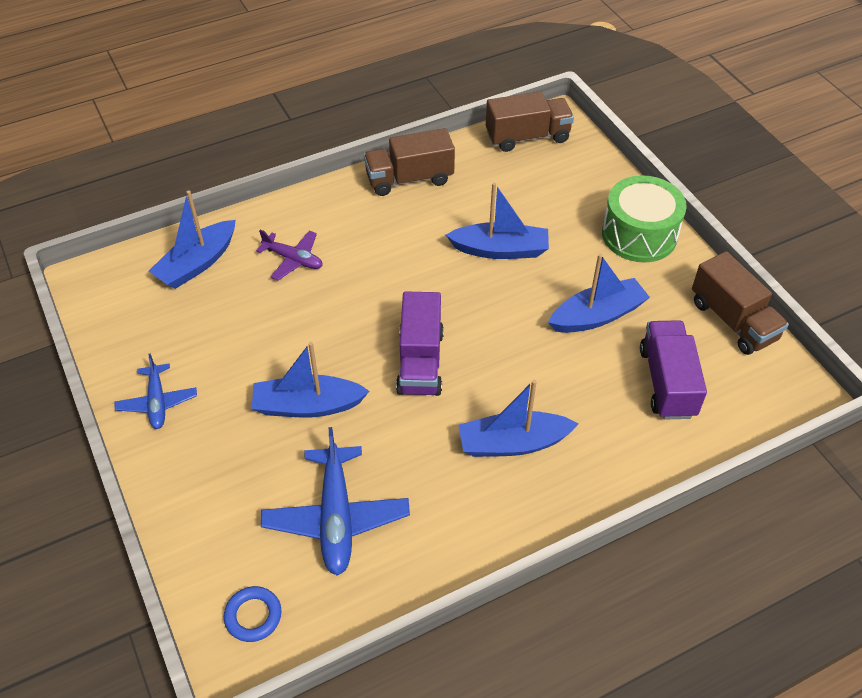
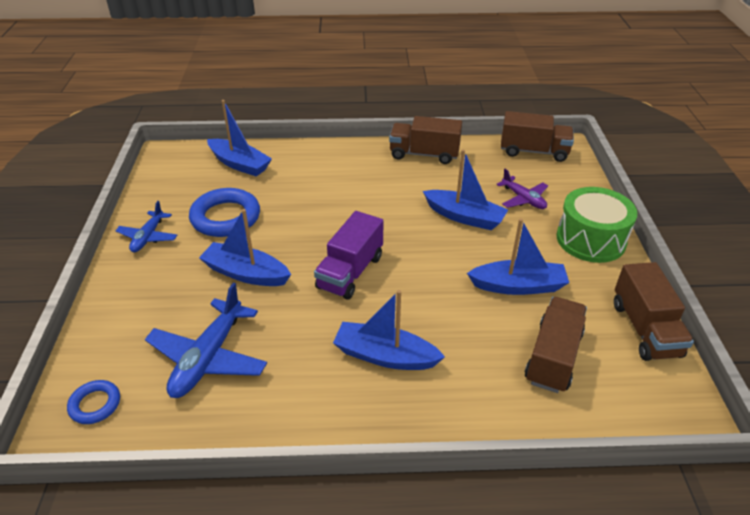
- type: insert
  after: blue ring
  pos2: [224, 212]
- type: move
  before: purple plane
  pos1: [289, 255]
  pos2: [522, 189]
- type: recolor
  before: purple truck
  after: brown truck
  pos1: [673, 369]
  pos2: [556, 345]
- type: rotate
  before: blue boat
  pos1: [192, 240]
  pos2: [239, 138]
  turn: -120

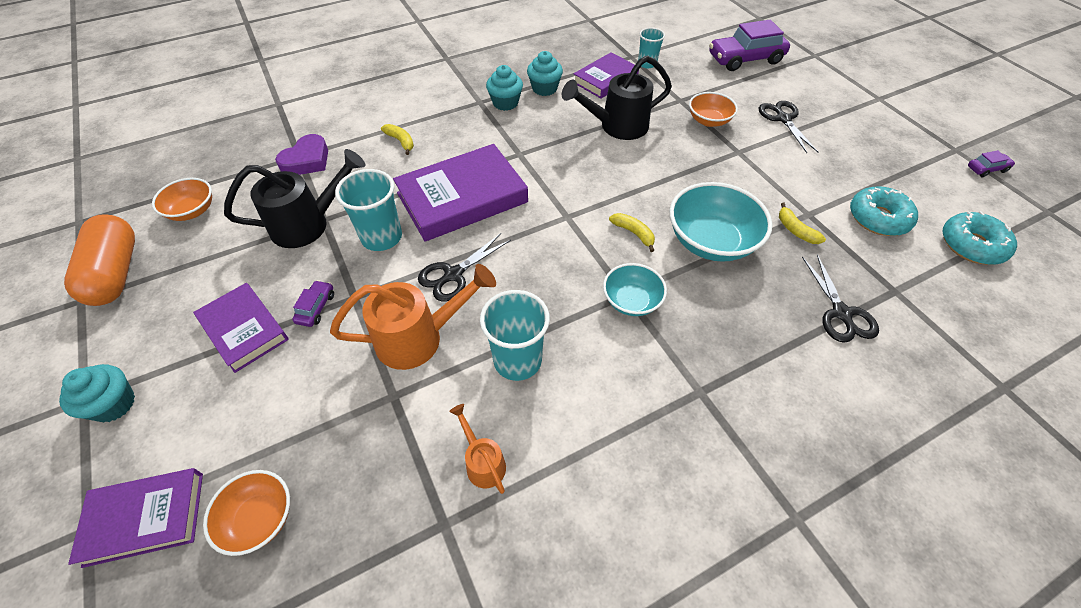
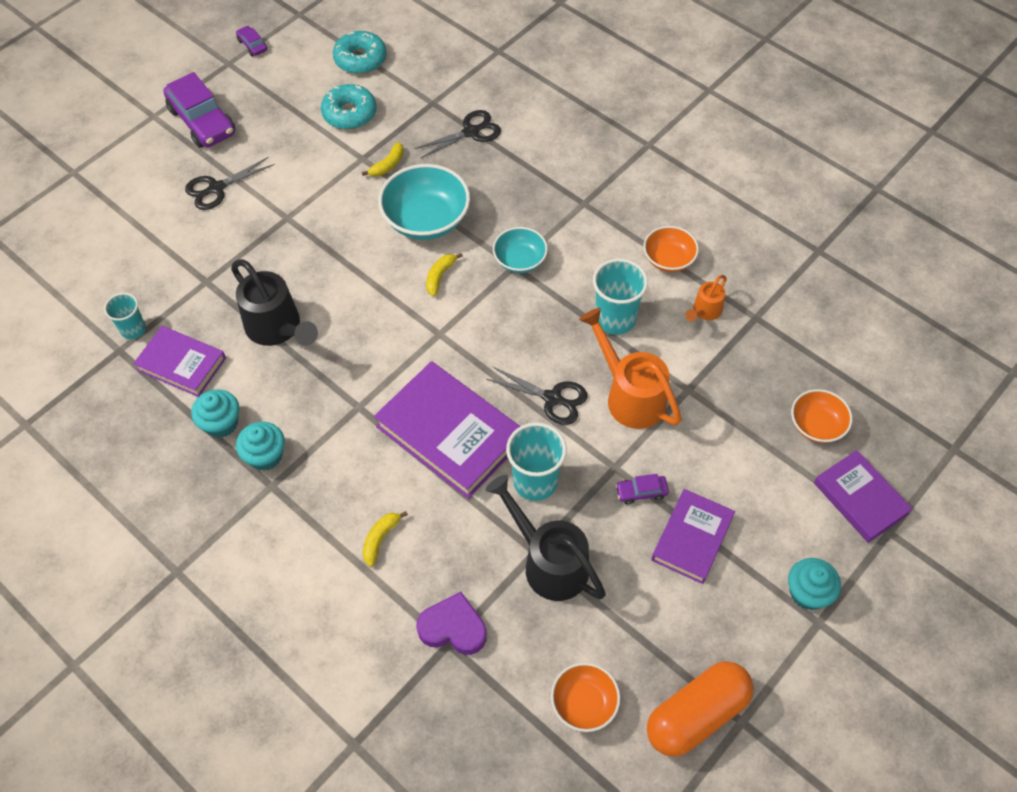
- type: move
  before: orange bowl
  pos1: [713, 109]
  pos2: [671, 249]
- type: move
  before: purple car
  pos1: [749, 45]
  pos2: [199, 110]

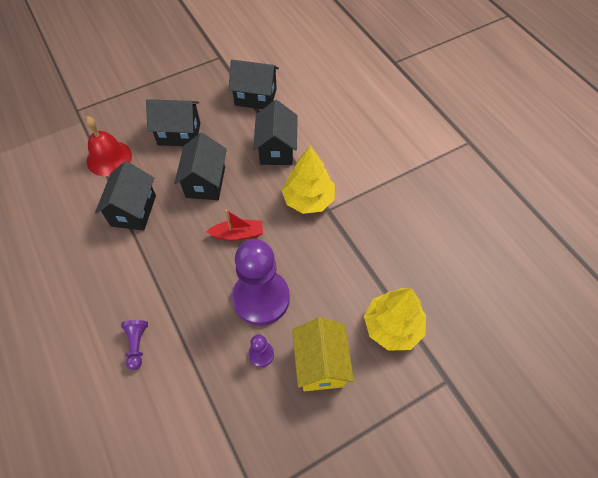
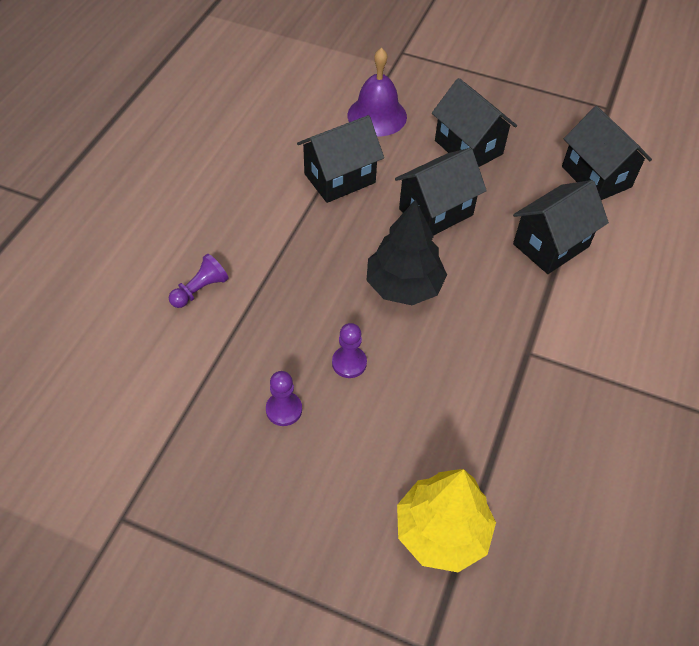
- type: delete
  before: yellow tree
  pos1: [308, 180]
- type: delete
  before: yellow house
  pos1: [323, 354]
- type: replace
  before: red boat
  after: black tree
  pos1: [234, 225]
  pos2: [406, 252]
- type: recolor
  before: red bell
  after: purple bell
  pos1: [108, 146]
  pos2: [377, 92]
- type: resize
  before: purple pawn
  pos1: [261, 282]
  pos2: [349, 350]
  scale: 0.42

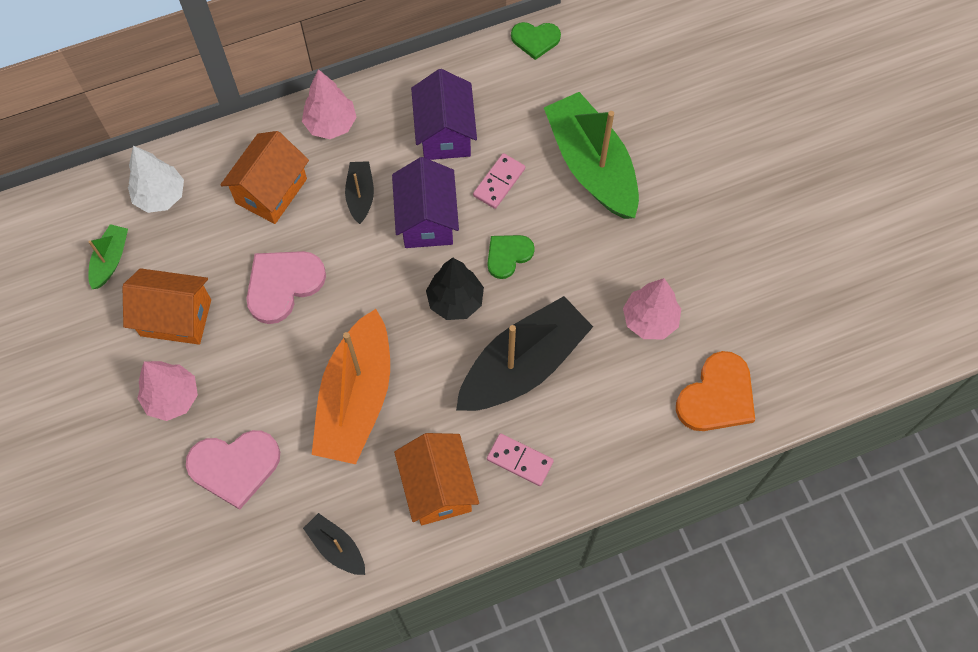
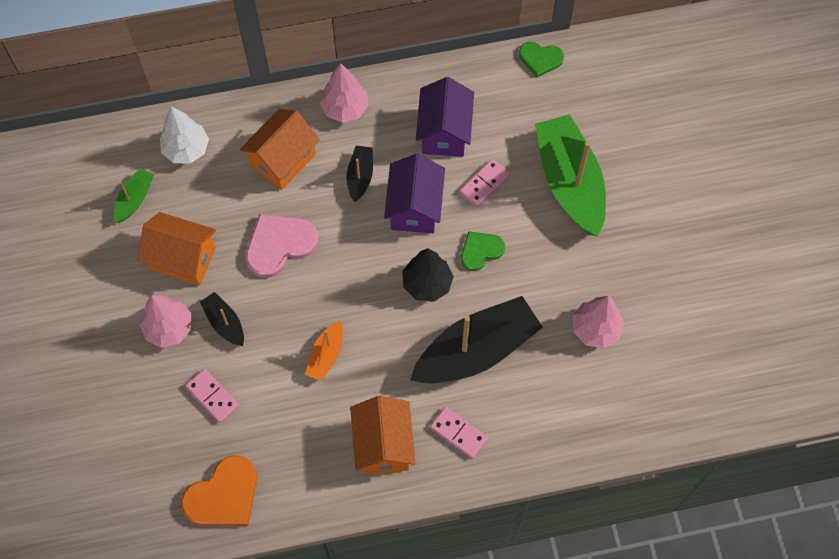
- type: move
  before: black boat
  pos1: [334, 544]
  pos2: [222, 319]
- type: move
  before: orange heart
  pos1: [715, 391]
  pos2: [219, 490]
- type: replace
  before: pink heart
  after: pink domino
  pos1: [233, 470]
  pos2: [212, 396]
- type: resize
  before: orange boat
  pos1: [351, 386]
  pos2: [324, 351]
  scale: 0.46

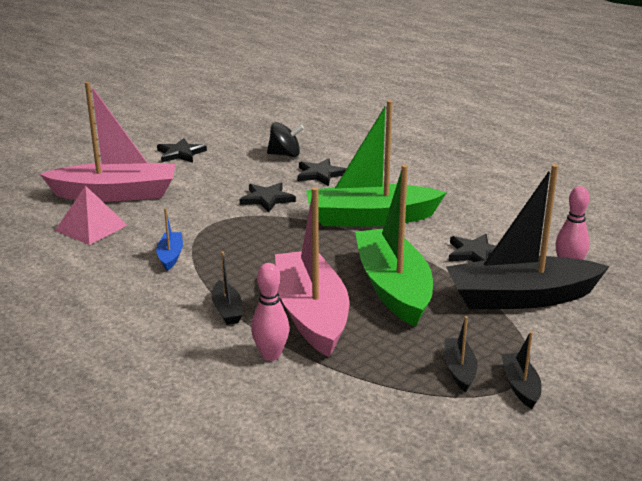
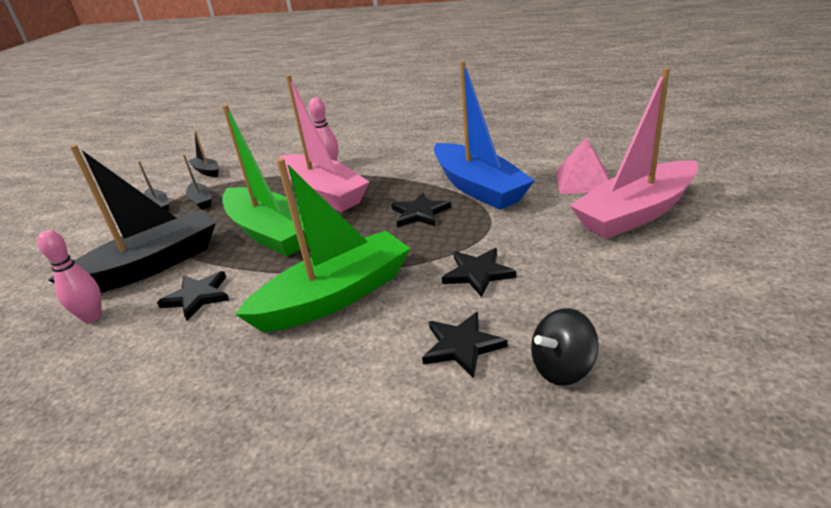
- type: move
  before: black star
  pos1: [182, 150]
  pos2: [421, 209]
- type: move
  before: black boat
  pos1: [227, 288]
  pos2: [203, 154]
- type: resize
  before: blue boat
  pos1: [169, 239]
  pos2: [484, 135]
  scale: 2.34

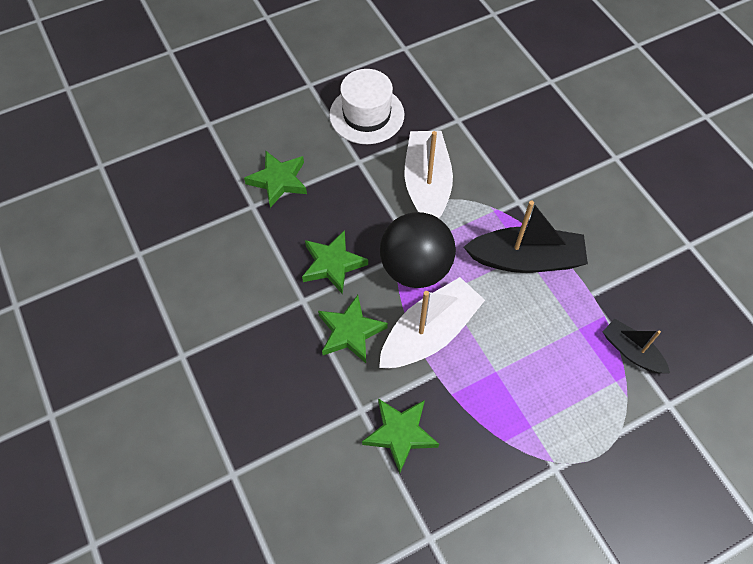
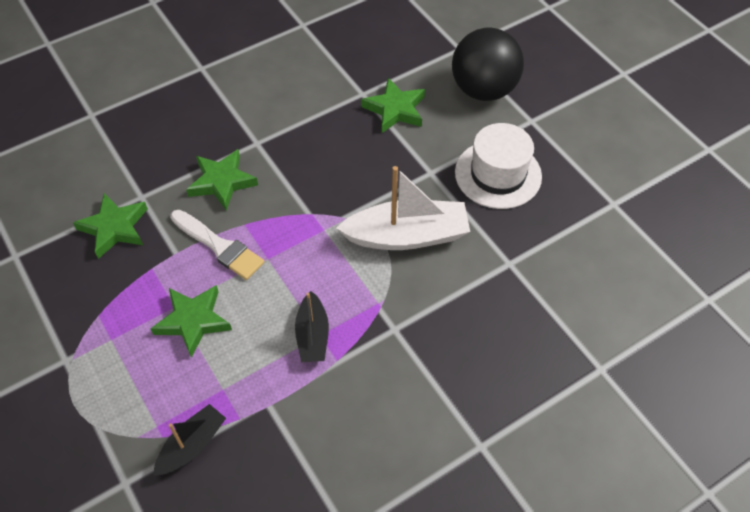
- type: move
  before: green star
  pos1: [335, 262]
  pos2: [191, 321]
- type: move
  before: black ball
  pos1: [418, 250]
  pos2: [488, 64]
- type: replace
  before: white boat
  after: white brush
  pos1: [432, 323]
  pos2: [217, 245]
- type: resize
  before: black boat
  pos1: [526, 236]
  pos2: [312, 326]
  scale: 0.57

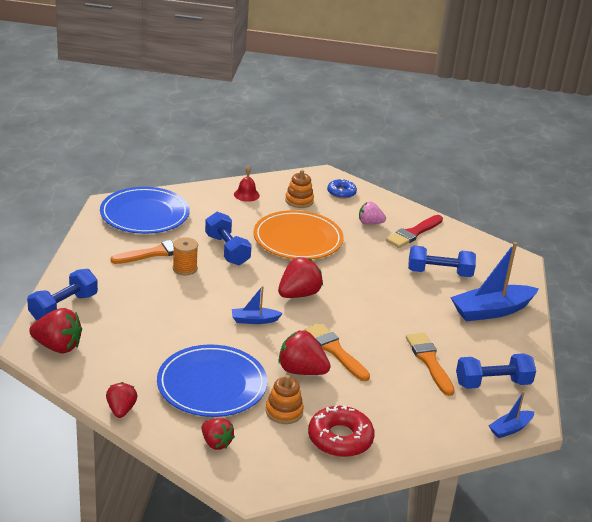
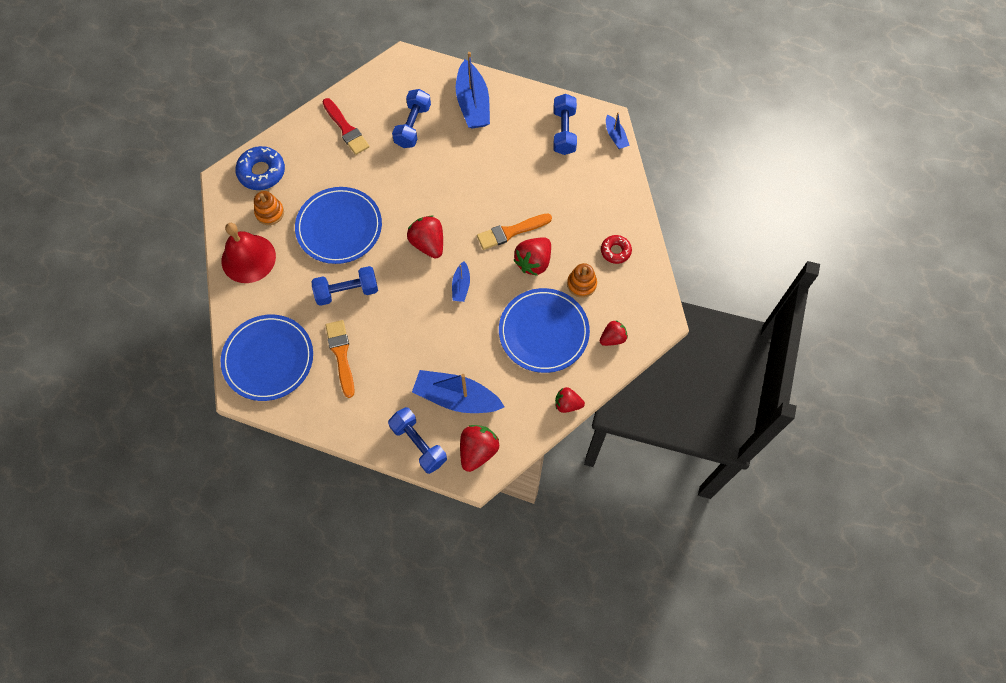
- type: delete
  before: orange spool
  pos1: [185, 256]
- type: delete
  before: pink strawberry
  pos1: [372, 213]
- type: delete
  before: orange brush
  pos1: [430, 364]
- type: insert
  after: blue boat
  pos2: [458, 391]
- type: recolor
  before: orange plate
  after: blue plate
  pos1: [298, 234]
  pos2: [338, 225]
- type: resize
  before: red bell
  pos1: [247, 183]
  pos2: [248, 253]
  scale: 2.03
- type: resize
  before: red donut
  pos1: [341, 431]
  pos2: [616, 249]
  scale: 0.62
- type: resize
  before: blue donut
  pos1: [342, 189]
  pos2: [260, 168]
  scale: 1.62

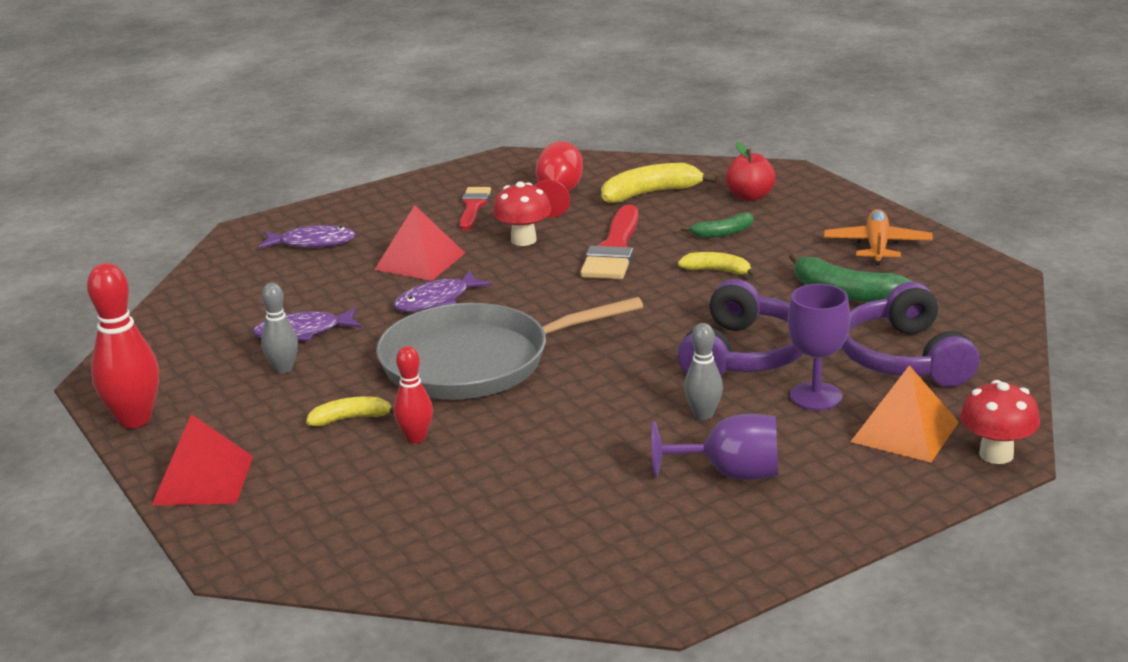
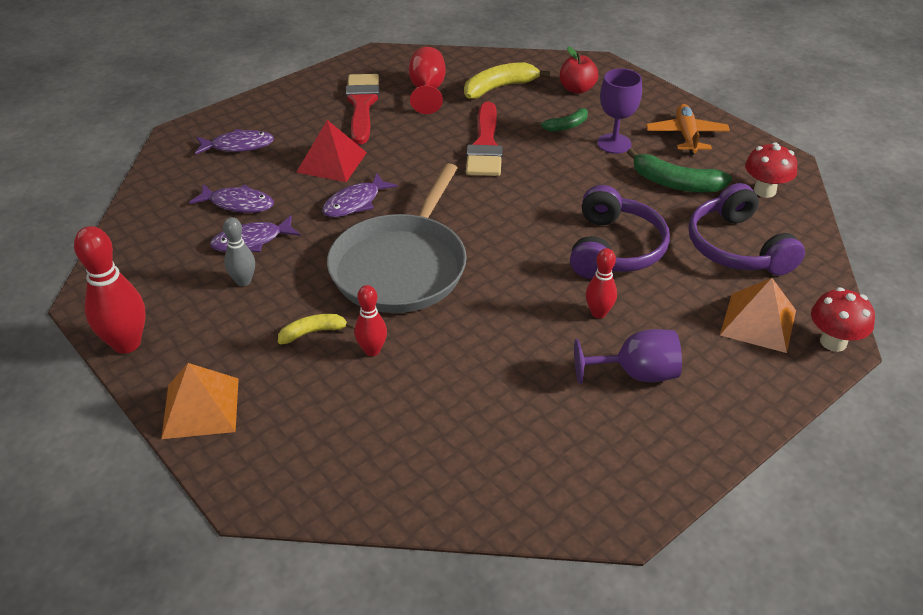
- type: delete
  before: yellow banana
  pos1: [717, 264]
- type: insert
  after: purple fish
  pos2: [231, 198]
- type: move
  before: red mushroom
  pos1: [522, 213]
  pos2: [771, 170]
- type: move
  before: purple goblet
  pos1: [819, 347]
  pos2: [619, 111]
- type: recolor
  before: red pyramid
  after: orange pyramid
  pos1: [202, 460]
  pos2: [200, 401]
- type: recolor
  before: grey bowling pin
  after: red bowling pin
  pos1: [703, 371]
  pos2: [601, 283]
- type: rotate
  before: grey pan
  pos1: [509, 348]
  pos2: [397, 238]
  turn: -45
- type: resize
  before: red brush
  pos1: [475, 208]
  pos2: [362, 109]
  scale: 1.61

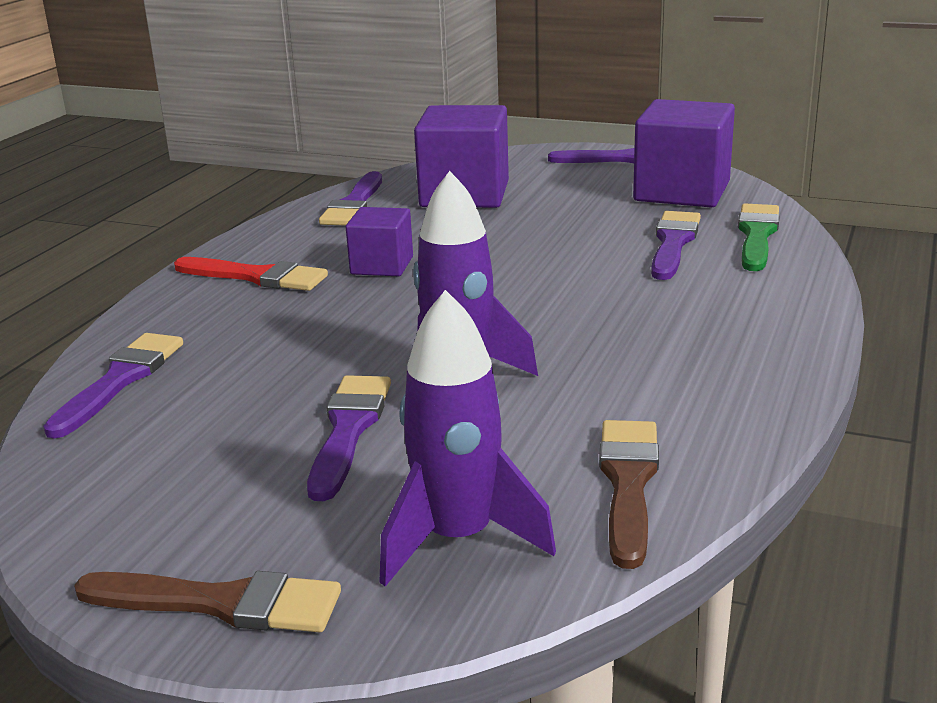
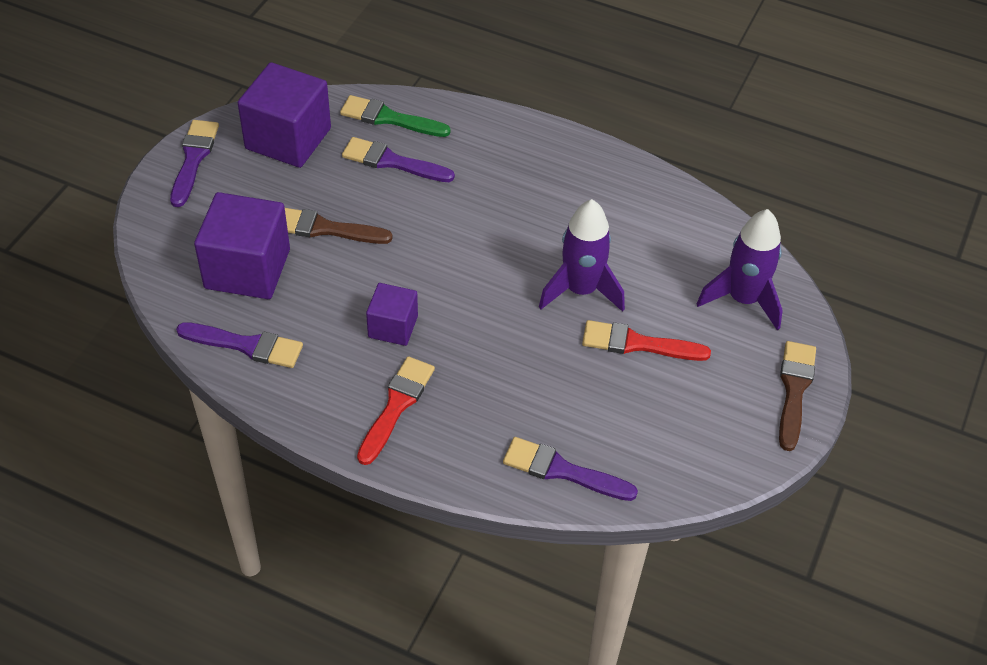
- type: move
  before: brown brush
  pos1: [629, 494]
  pos2: [339, 226]
- type: recolor
  before: purple brush
  after: red brush
  pos1: [349, 438]
  pos2: [646, 340]

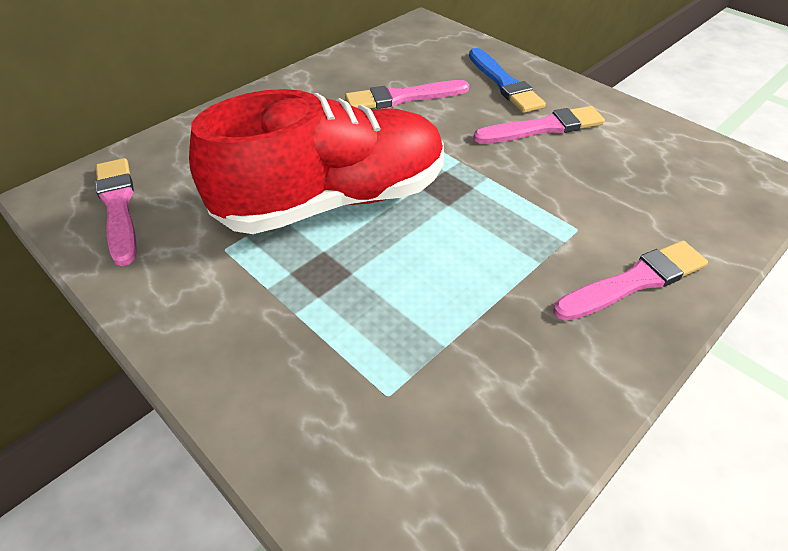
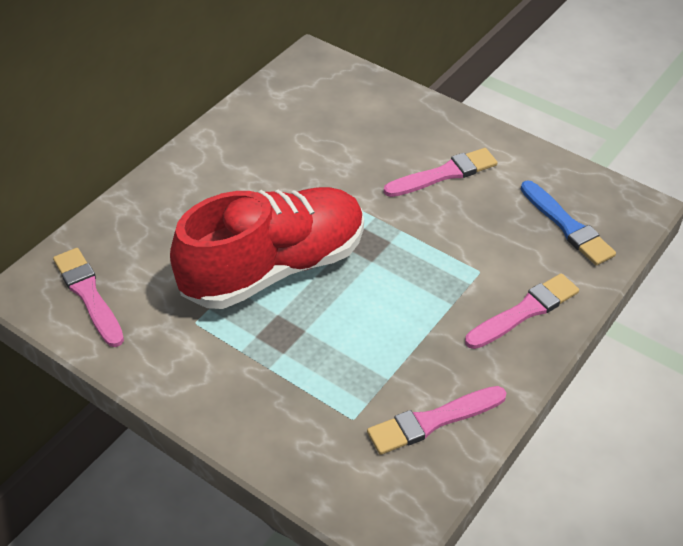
- type: move
  before: pink brush
  pos1: [407, 94]
  pos2: [436, 420]
- type: move
  before: blue brush
  pos1: [507, 80]
  pos2: [568, 223]

